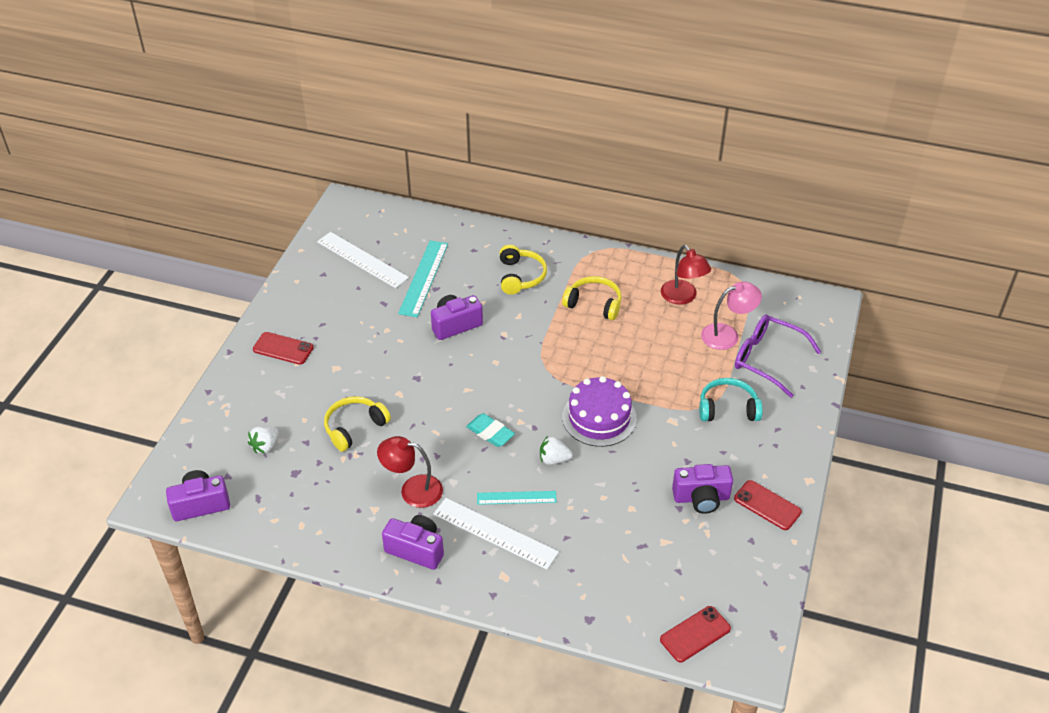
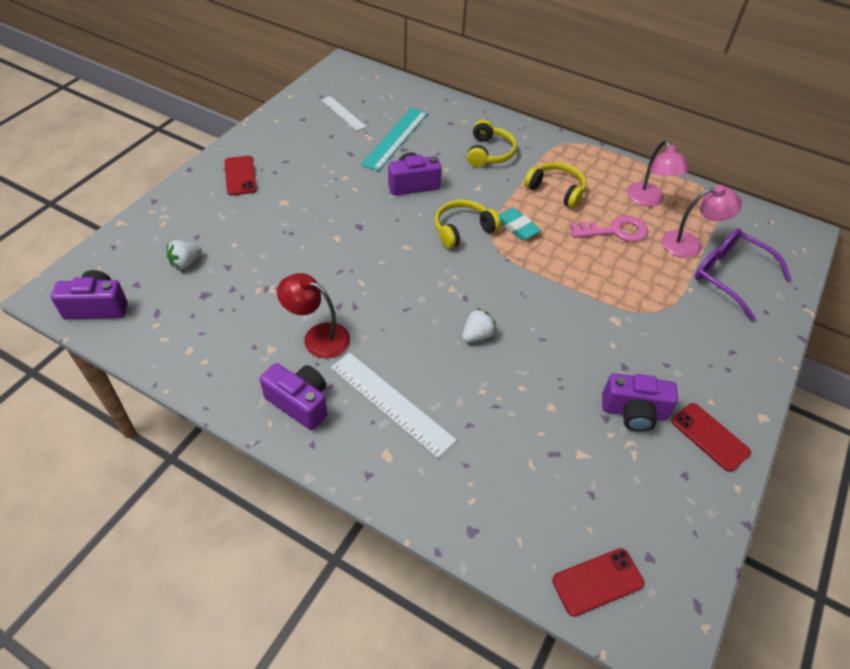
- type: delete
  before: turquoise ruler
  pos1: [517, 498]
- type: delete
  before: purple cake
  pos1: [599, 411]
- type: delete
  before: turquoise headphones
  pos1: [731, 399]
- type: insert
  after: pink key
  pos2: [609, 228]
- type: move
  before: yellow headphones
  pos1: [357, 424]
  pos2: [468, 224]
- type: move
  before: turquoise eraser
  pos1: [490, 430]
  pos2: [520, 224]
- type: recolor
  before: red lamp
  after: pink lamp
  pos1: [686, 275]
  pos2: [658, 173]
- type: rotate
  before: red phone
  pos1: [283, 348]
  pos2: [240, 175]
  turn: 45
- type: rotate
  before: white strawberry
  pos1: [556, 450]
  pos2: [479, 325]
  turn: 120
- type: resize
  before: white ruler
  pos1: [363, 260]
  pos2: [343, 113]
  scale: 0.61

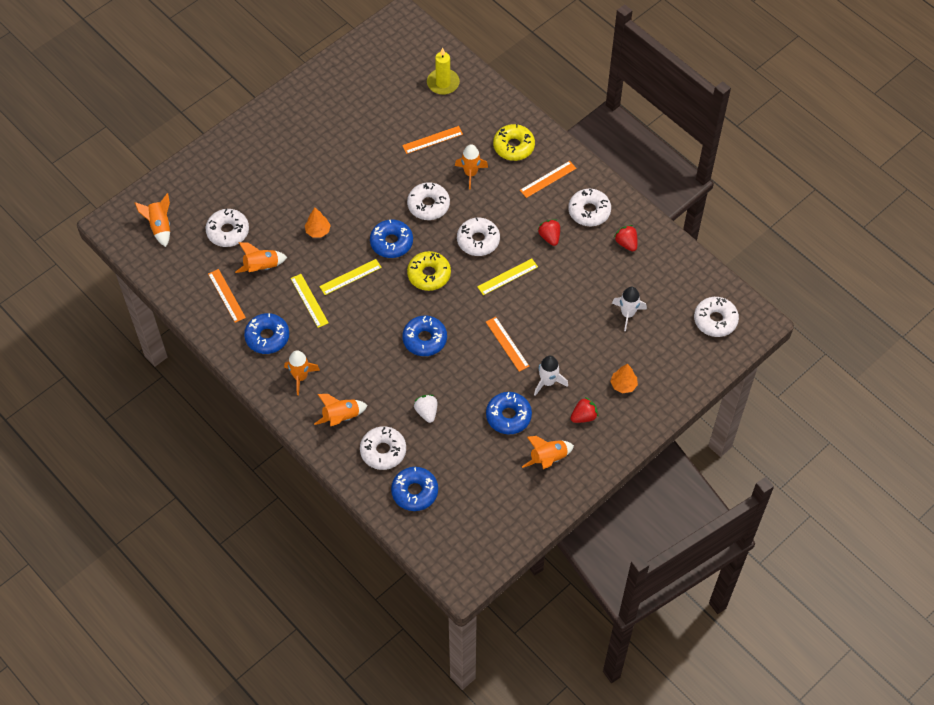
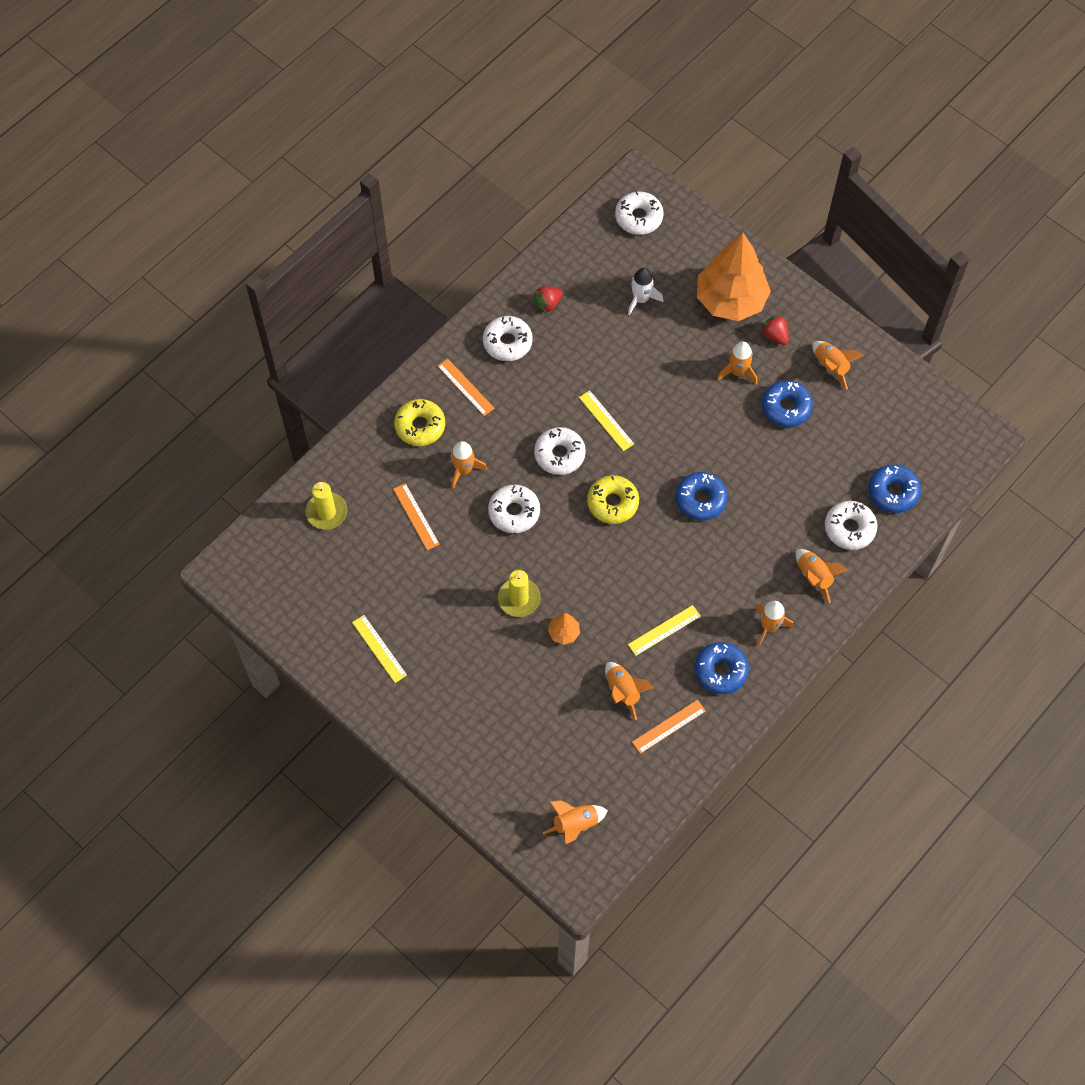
- type: delete
  before: white donut
  pos1: [227, 228]
- type: delete
  before: blue donut
  pos1: [391, 239]
- type: delete
  before: white strawberry
  pos1: [425, 409]
- type: delete
  before: orange ruler
  pos1: [507, 344]
- type: delete
  before: red strawberry
  pos1: [549, 232]
- type: insert
  after: yellow candle
  pos2: [519, 593]
- type: move
  before: yellow ruler
  pos1: [350, 277]
  pos2: [379, 649]
- type: recolor
  before: white rocket
  after: orange rocket
  pos1: [551, 376]
  pos2: [737, 363]
- type: resize
  before: orange tree
  pos1: [624, 378]
  pos2: [734, 277]
  scale: 2.48

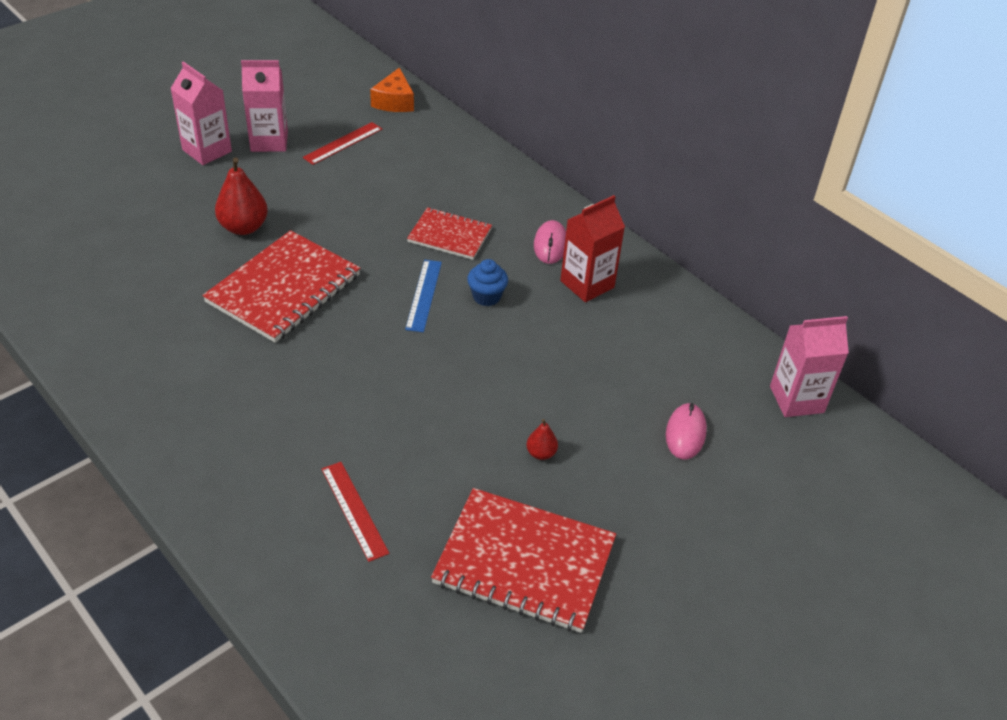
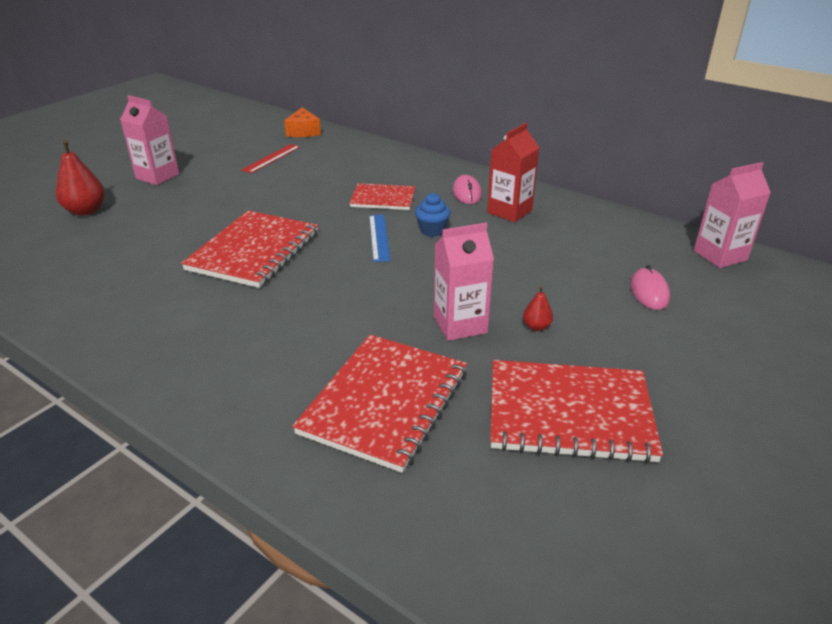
- type: move
  before: red pear
  pos1: [241, 196]
  pos2: [80, 178]
- type: move
  before: pink carton
  pos1: [264, 106]
  pos2: [464, 282]
- type: replace
  before: red ruler
  after: red notebook
  pos1: [355, 512]
  pos2: [379, 404]

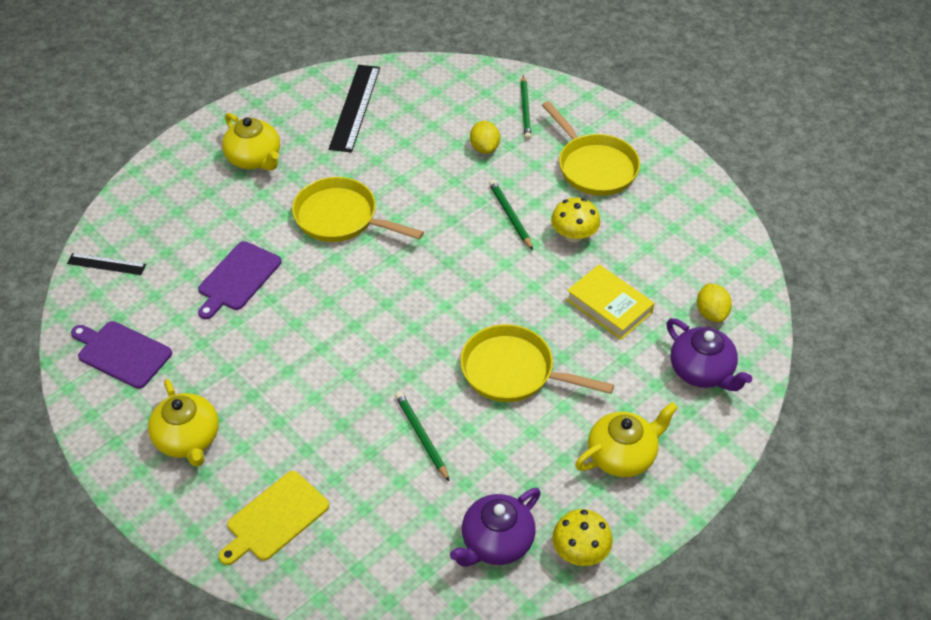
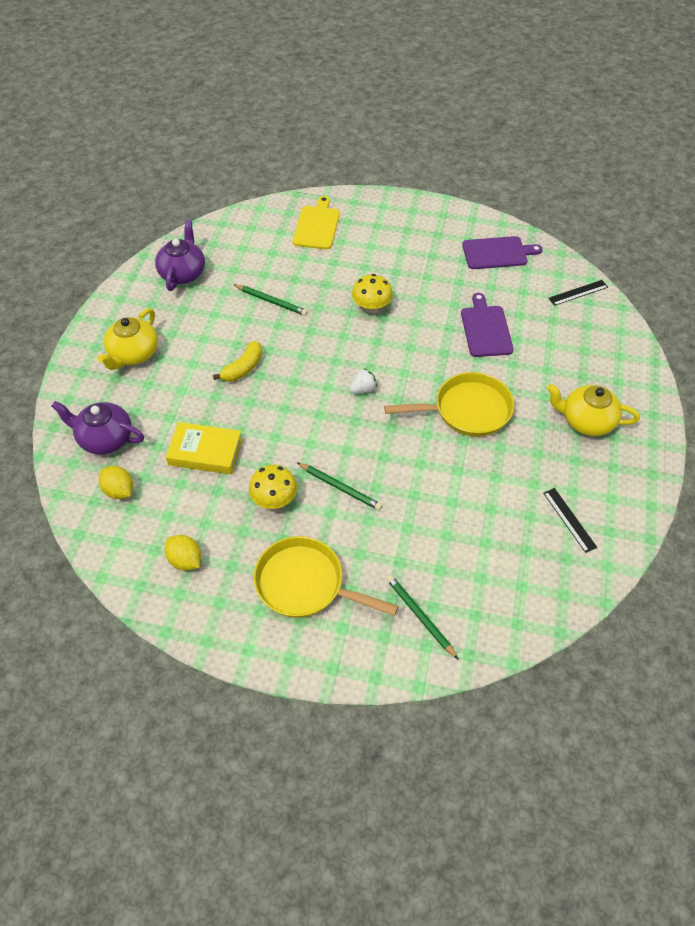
- type: delete
  before: yellow teapot
  pos1: [183, 423]
- type: insert
  after: white strawberry
  pos2: [363, 381]
- type: move
  before: yellow lemon
  pos1: [485, 137]
  pos2: [183, 552]
- type: move
  before: yellow mushroom
  pos1: [582, 537]
  pos2: [372, 293]
- type: replace
  before: yellow pan
  after: yellow banana
  pos1: [537, 363]
  pos2: [237, 361]
- type: resize
  before: black ruler
  pos1: [354, 109]
  pos2: [570, 520]
  scale: 0.55

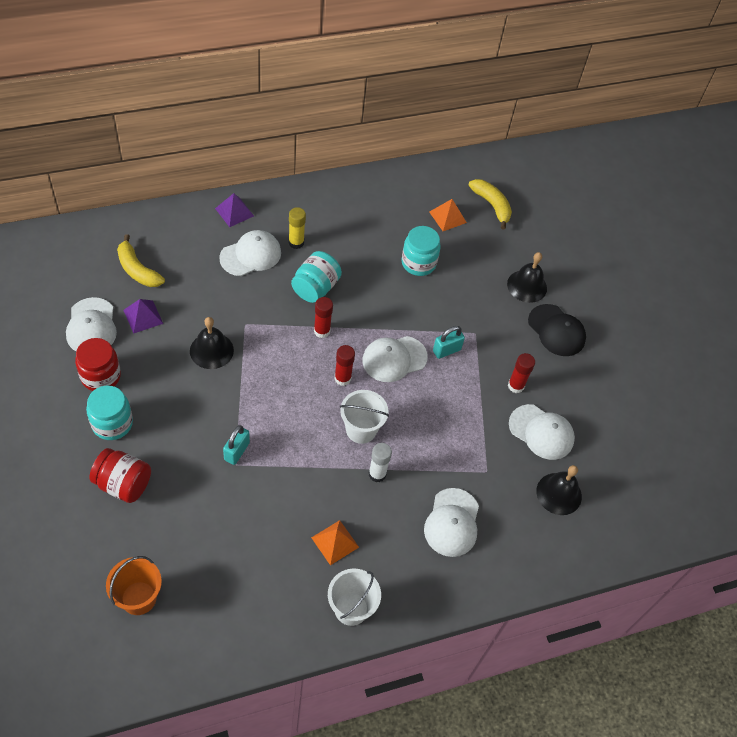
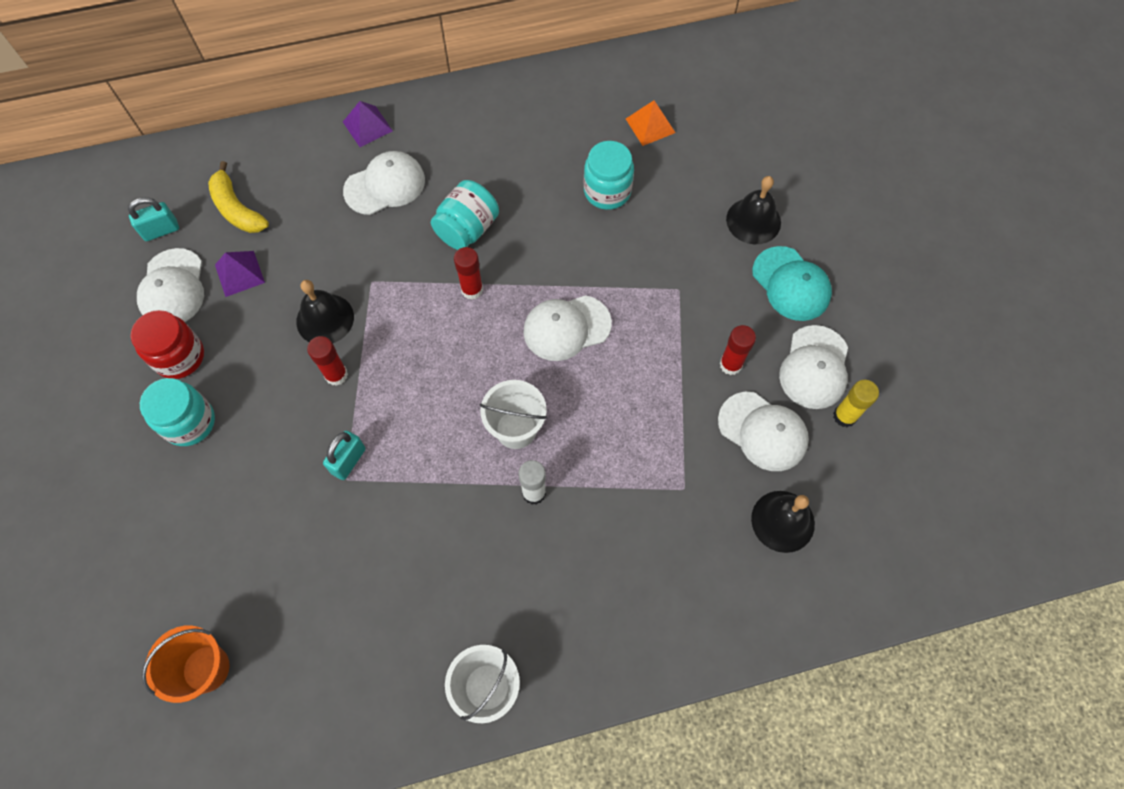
- type: delete
  before: red jar
  pos1: [120, 475]
- type: delete
  before: orange pyramid
  pos1: [335, 542]
- type: delete
  before: yellow banana
  pos1: [490, 204]
- type: move
  before: yellow glue stick
  pos1: [297, 228]
  pos2: [856, 403]
- type: move
  before: red glue stick
  pos1: [344, 365]
  pos2: [327, 361]
- type: move
  before: white cap
  pos1: [451, 522]
  pos2: [813, 367]
- type: move
  before: turquoise padlock
  pos1: [449, 342]
  pos2: [153, 219]
- type: recolor
  before: black cap
  after: turquoise cap
  pos1: [557, 330]
  pos2: [792, 283]

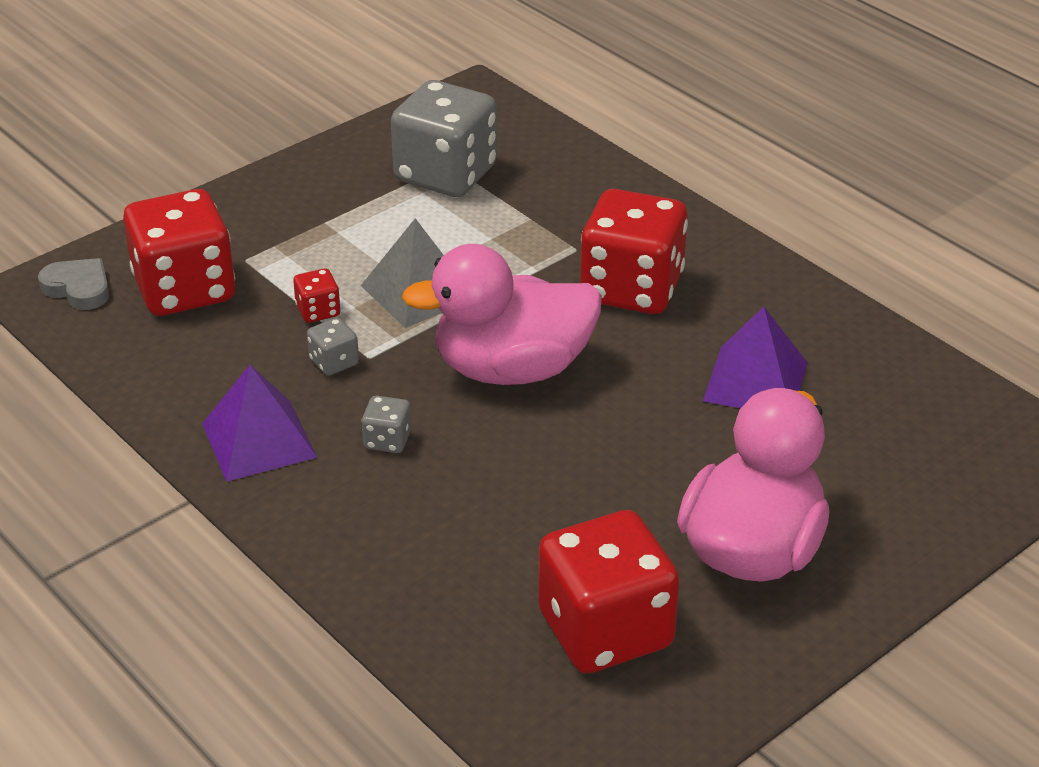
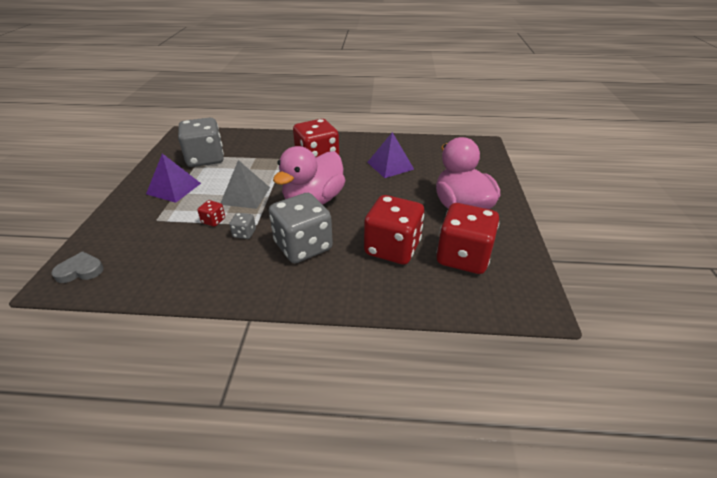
- type: move
  before: red dice
  pos1: [179, 252]
  pos2: [394, 230]
- type: move
  before: purple pyramid
  pos1: [259, 423]
  pos2: [173, 178]
- type: resize
  before: grey dice
  pos1: [386, 424]
  pos2: [301, 228]
  scale: 2.36

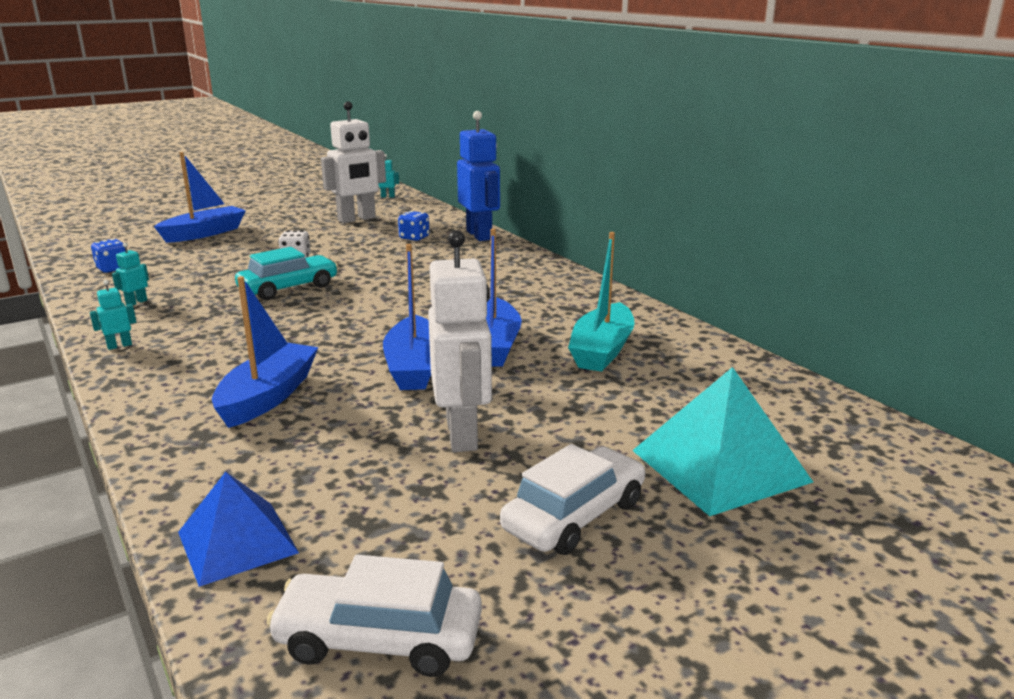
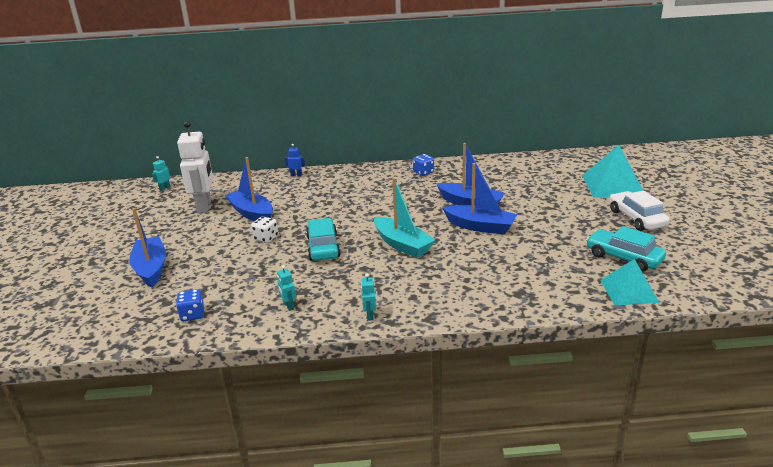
- type: delete
  before: white car
  pos1: [374, 616]
- type: delete
  before: white robot
  pos1: [460, 341]
- type: insert
  after: turquoise car
  pos2: [626, 249]
- type: move
  before: blue boat
  pos1: [265, 352]
  pos2: [249, 189]
- type: move
  before: blue dice
  pos1: [413, 226]
  pos2: [423, 165]
- type: move
  before: turquoise boat
  pos1: [601, 302]
  pos2: [404, 218]
- type: recolor
  before: blue pyramid
  after: turquoise pyramid
  pos1: [238, 529]
  pos2: [629, 282]
- type: resize
  before: blue robot
  pos1: [478, 176]
  pos2: [295, 160]
  scale: 0.41

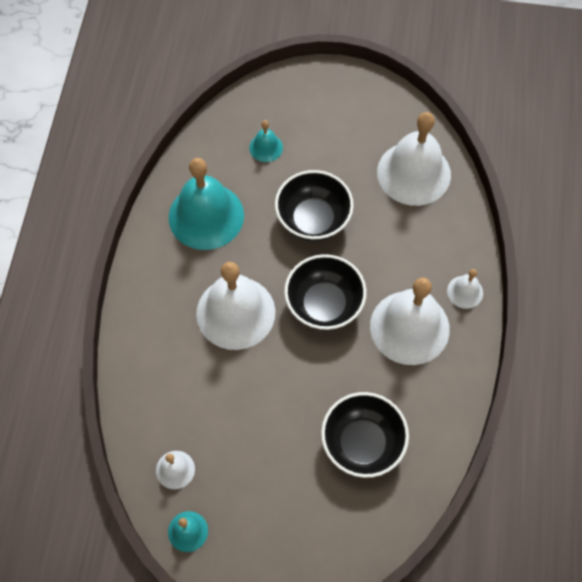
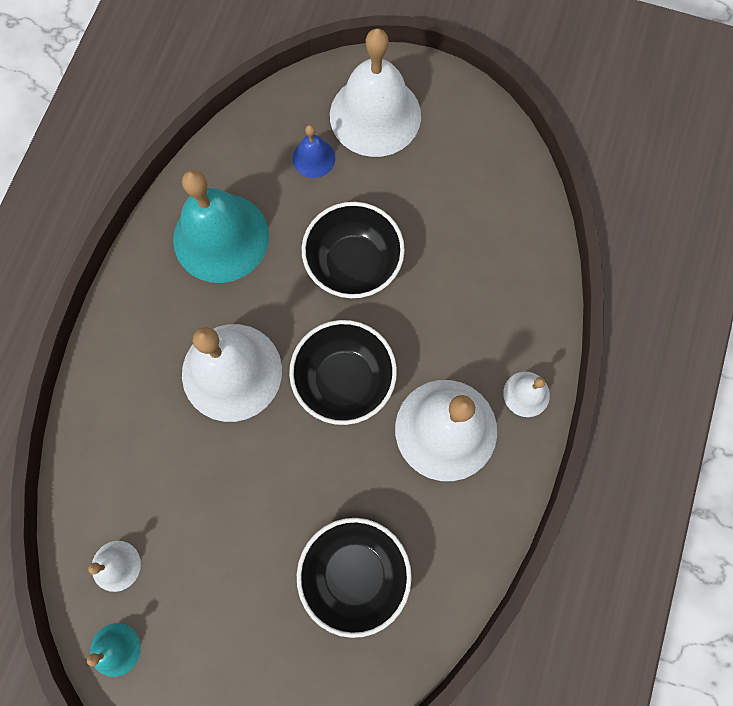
- type: move
  before: white bell
  pos1: [414, 159]
  pos2: [375, 92]
- type: recolor
  before: turquoise bell
  after: blue bell
  pos1: [266, 141]
  pos2: [314, 151]

